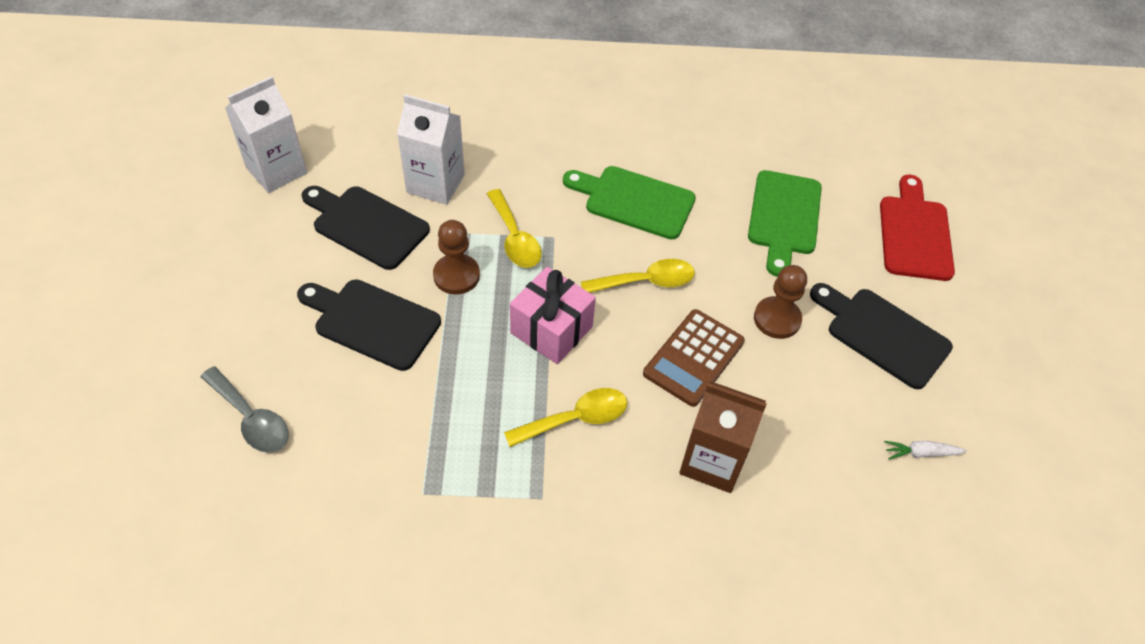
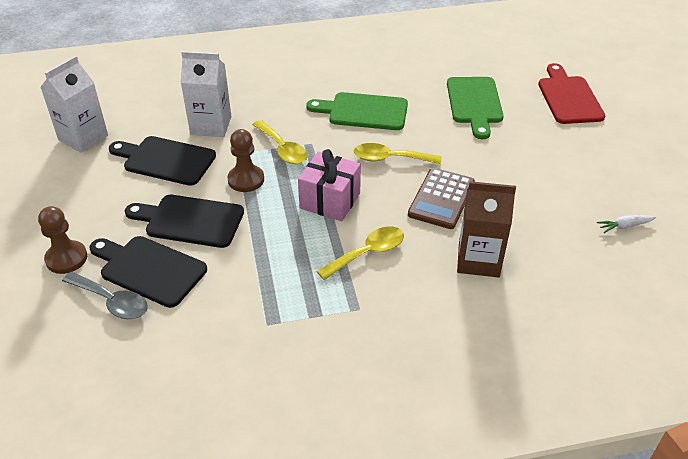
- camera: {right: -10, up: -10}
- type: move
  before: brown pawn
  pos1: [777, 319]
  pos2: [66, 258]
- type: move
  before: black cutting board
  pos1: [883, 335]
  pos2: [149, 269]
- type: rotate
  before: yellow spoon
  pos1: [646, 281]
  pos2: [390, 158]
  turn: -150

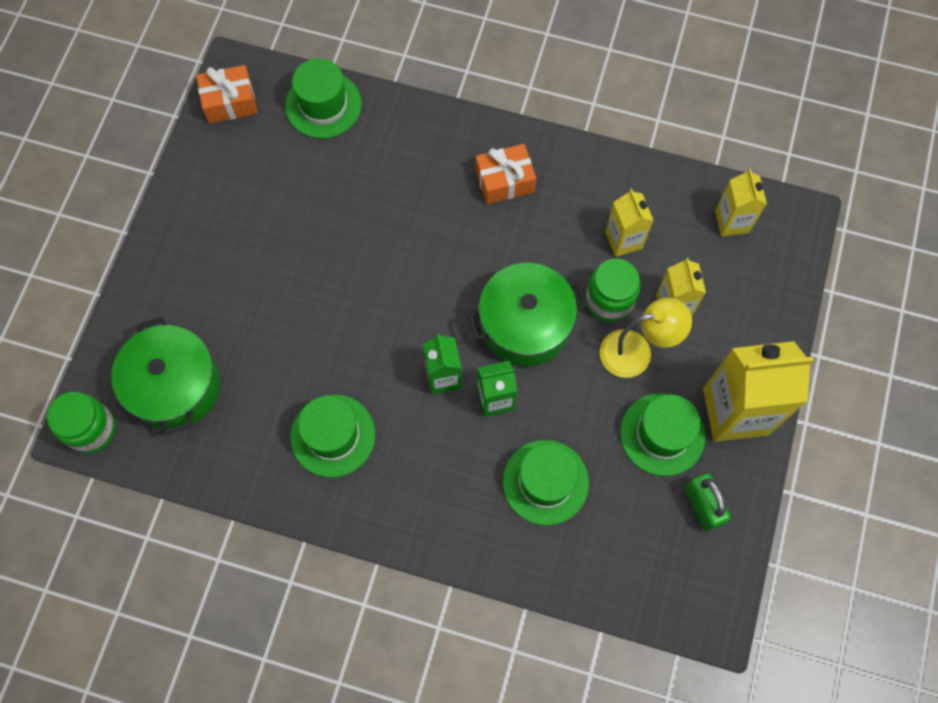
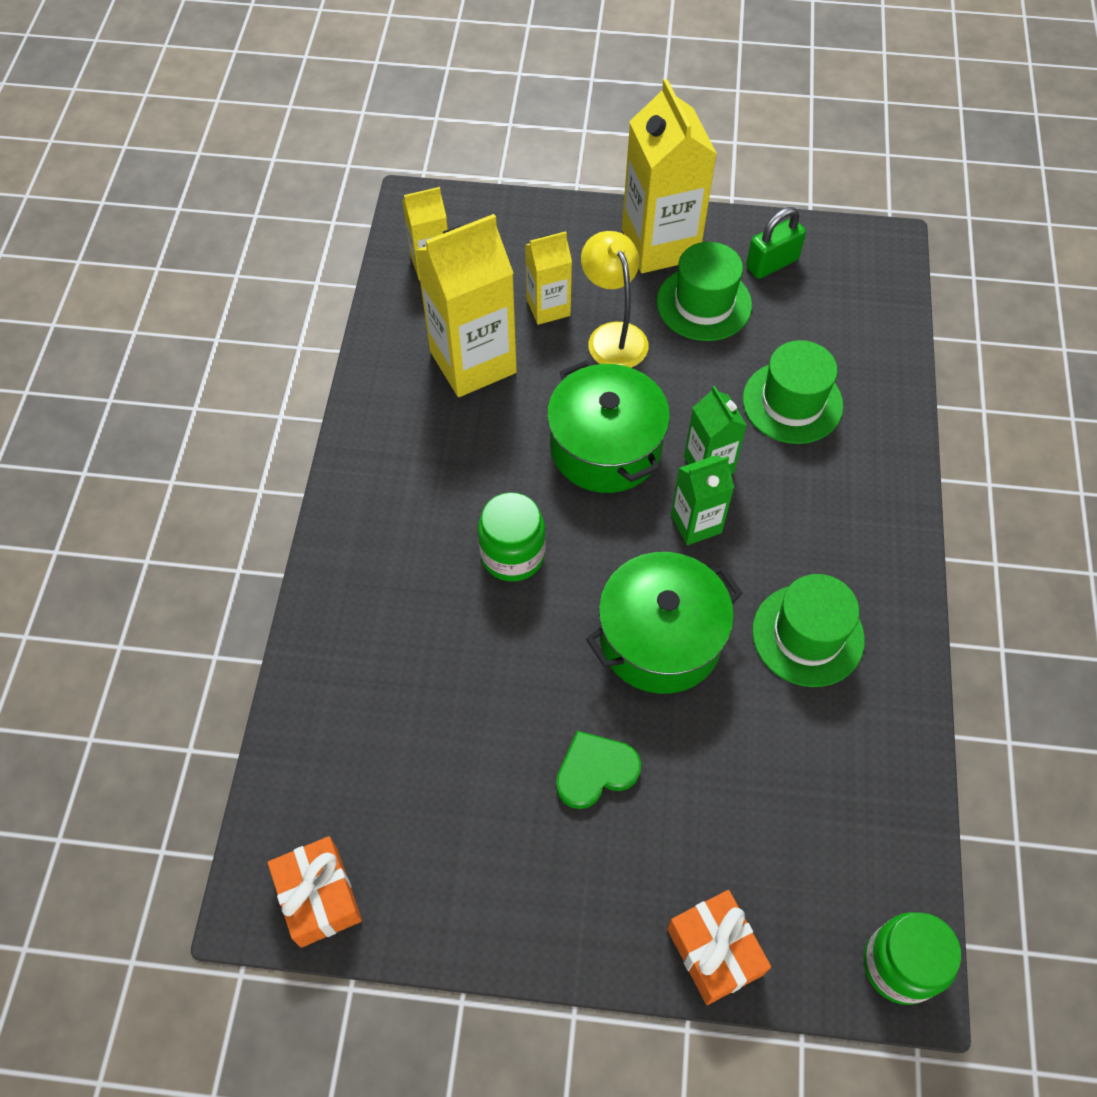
- camera: {right: -100, up: -10}
- type: resize
  before: yellow carton
  pos1: [623, 240]
  pos2: [473, 362]
  scale: 1.82
- type: move
  before: green jar
  pos1: [609, 300]
  pos2: [512, 555]
- type: insert
  after: green heart
  pos2: [595, 771]
- type: move
  before: green pot
  pos1: [175, 386]
  pos2: [660, 639]
- type: move
  before: orange gift
  pos1: [504, 181]
  pos2: [714, 951]
- type: delete
  before: green hat
  pos1: [323, 105]

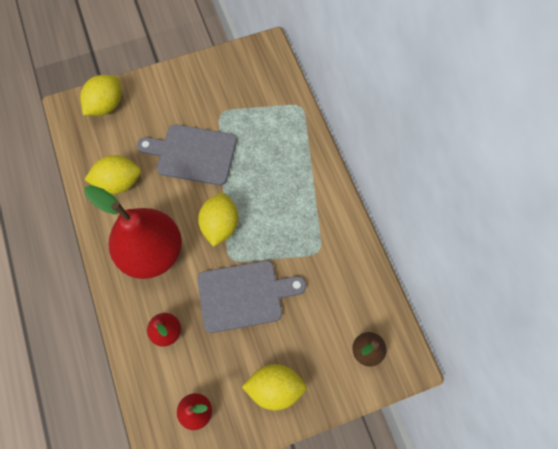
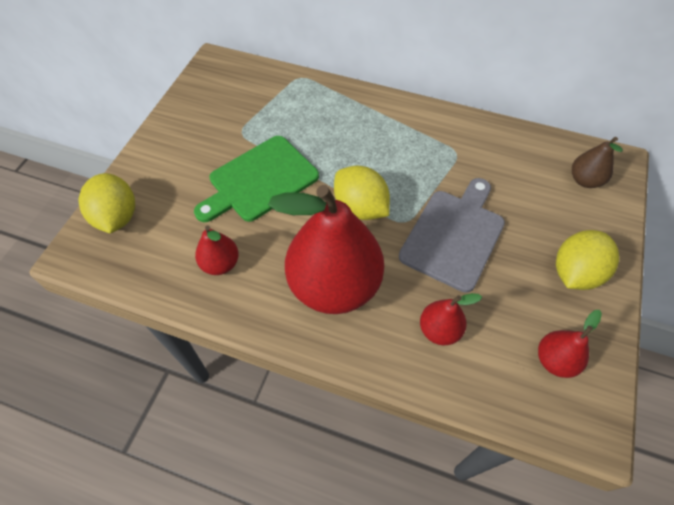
- camera: {right: -50, up: -10}
- type: recolor
  before: grey cutting board
  after: green cutting board
  pos1: [193, 154]
  pos2: [260, 180]
- type: replace
  before: yellow lemon
  after: red pear
  pos1: [118, 182]
  pos2: [220, 264]

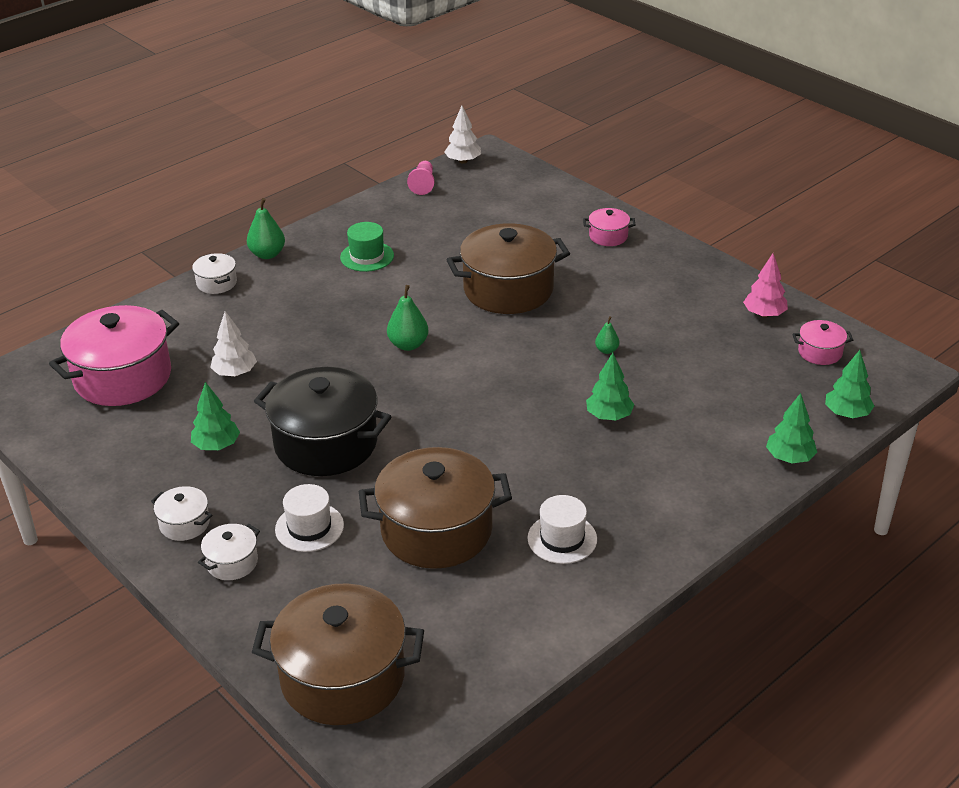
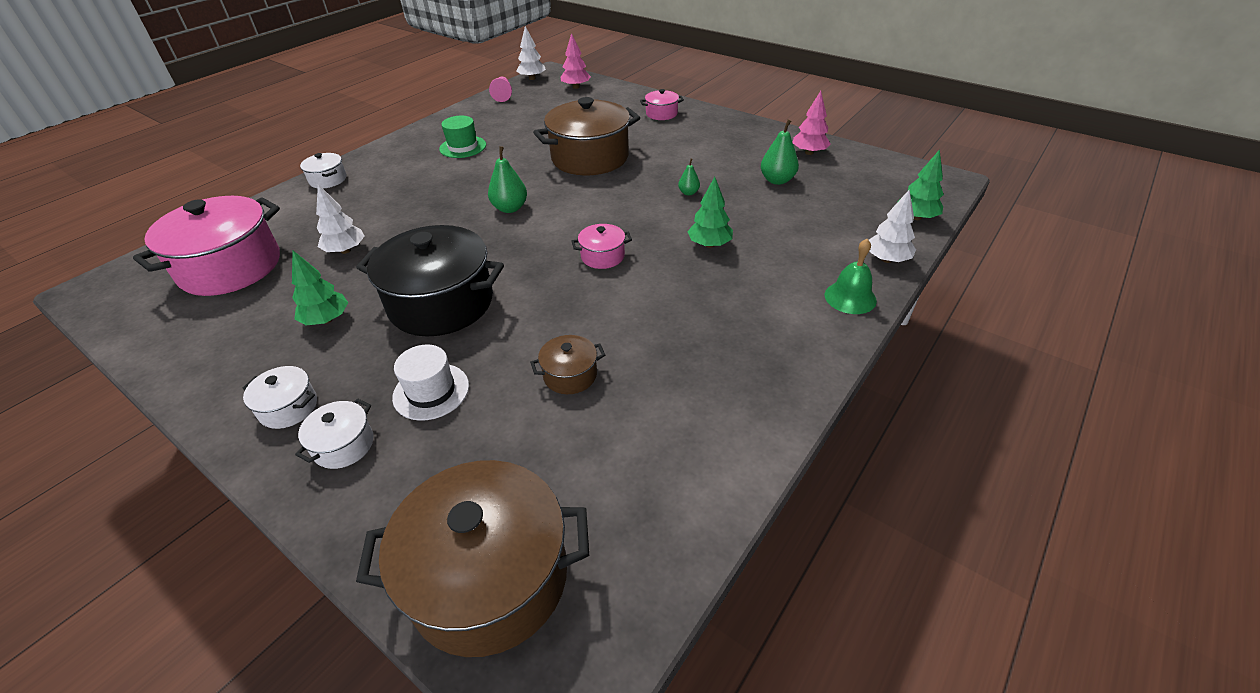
- camera: {right: -10, up: 5}
- type: resize
  before: brown pot
  pos1: [436, 530]
  pos2: [570, 375]
  scale: 0.46
- type: insert
  after: pink tree
  pos2: [576, 87]
- type: move
  before: pink pot
  pos1: [820, 352]
  pos2: [602, 256]
- type: move
  before: green pear
  pos1: [267, 254]
  pos2: [777, 180]
- type: insert
  after: green bell
  pos2: [850, 297]
- type: recolor
  before: green tree
  after: white tree
  pos1: [789, 458]
  pos2: [886, 259]
- type: delete
  before: white hat
  pos1: [562, 539]

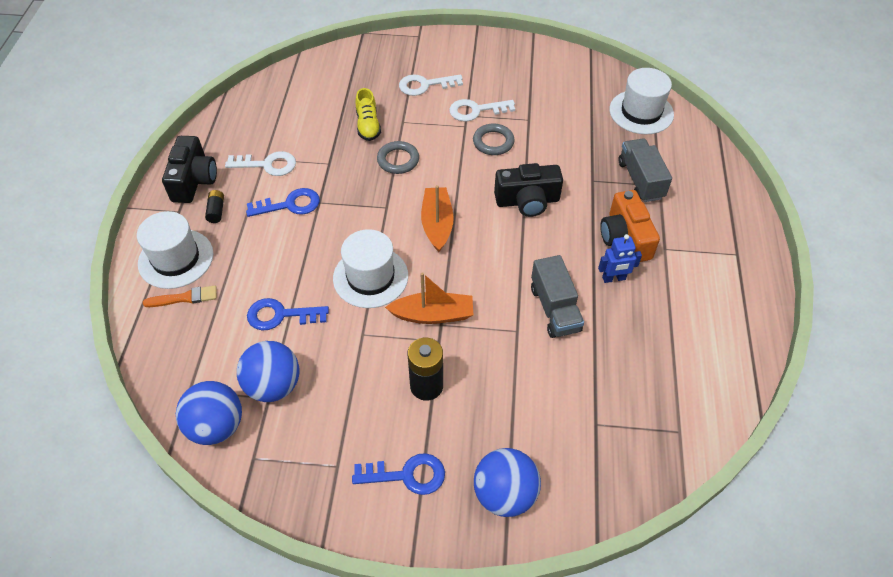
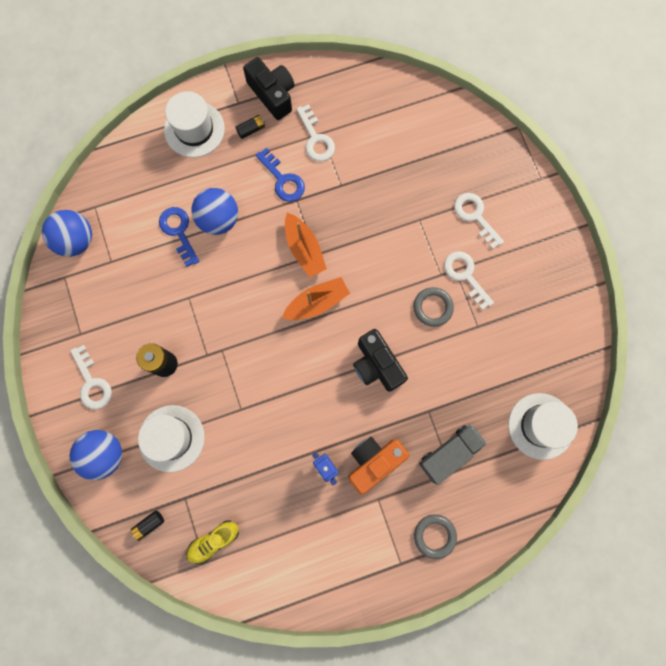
- camera: {right: 65, up: 25}
- type: recolor
  before: blue key
  after: white key
  pos1: [406, 475]
  pos2: [92, 382]
- type: insert
  after: black battery
  pos2: [149, 524]
- type: move
  before: white hat
  pos1: [370, 277]
  pos2: [171, 438]
- type: move
  before: yellow shoe
  pos1: [368, 125]
  pos2: [214, 541]
- type: move
  before: blue ball
  pos1: [273, 385]
  pos2: [219, 219]
- type: rotate
  before: black camera
  pos1: [194, 181]
  pos2: [272, 94]
  turn: -105
- type: move
  before: orange boat
  pos1: [433, 315]
  pos2: [304, 249]
- type: move
  before: grey ring
  pos1: [398, 160]
  pos2: [434, 535]
- type: delete
  before: orange brush
  pos1: [184, 298]
- type: delete
  before: grey truck
  pos1: [554, 309]

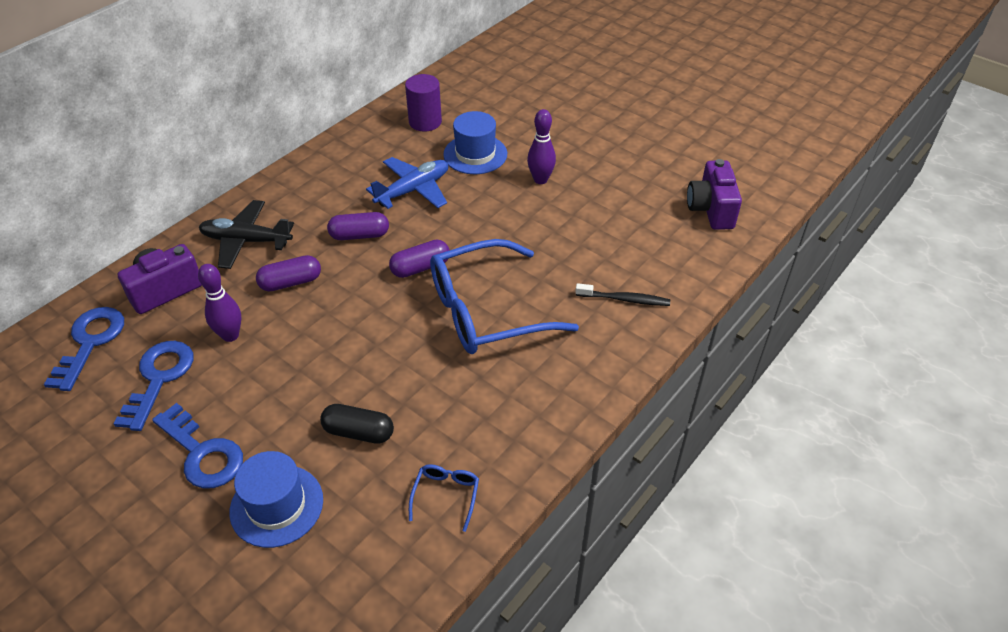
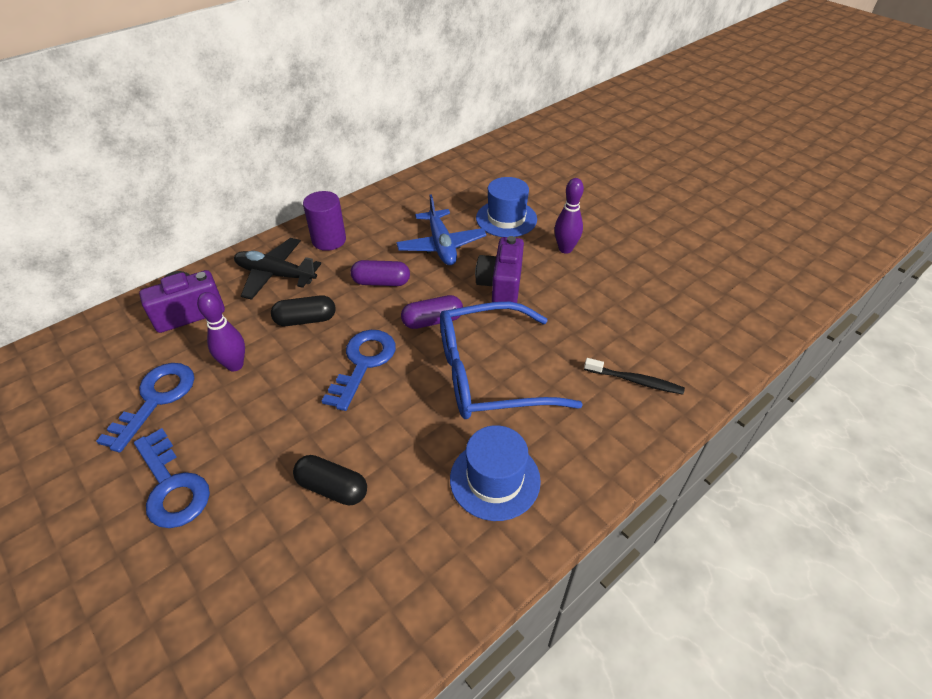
- camera: {right: 10, up: 0}
- type: recolor
  before: purple capsule
  after: black capsule
  pos1: [291, 282]
  pos2: [306, 320]
- type: move
  before: purple cylinder
  pos1: [425, 122]
  pos2: [329, 240]
- type: move
  before: blue key
  pos1: [90, 342]
  pos2: [363, 363]
- type: rotate
  before: blue plane
  pos1: [413, 190]
  pos2: [441, 245]
  turn: 105
- type: move
  before: blue hat
  pos1: [276, 505]
  pos2: [495, 479]
- type: move
  before: purple camera
  pos1: [711, 209]
  pos2: [501, 286]
- type: delete
  before: blue glasses
  pos1: [446, 495]

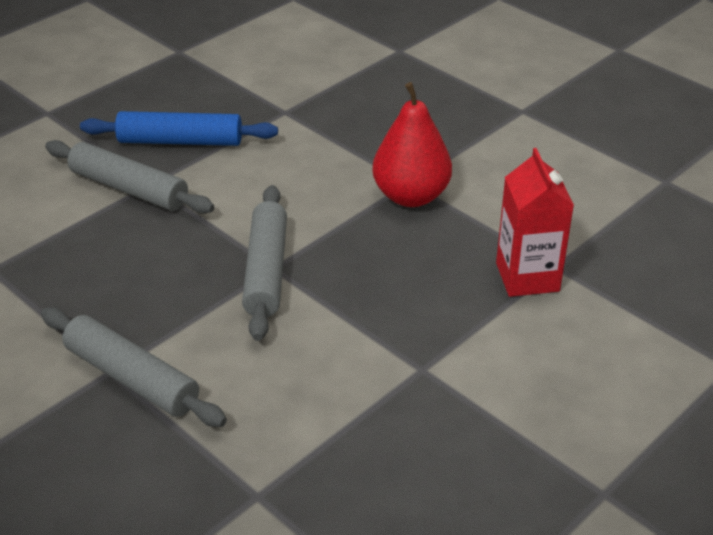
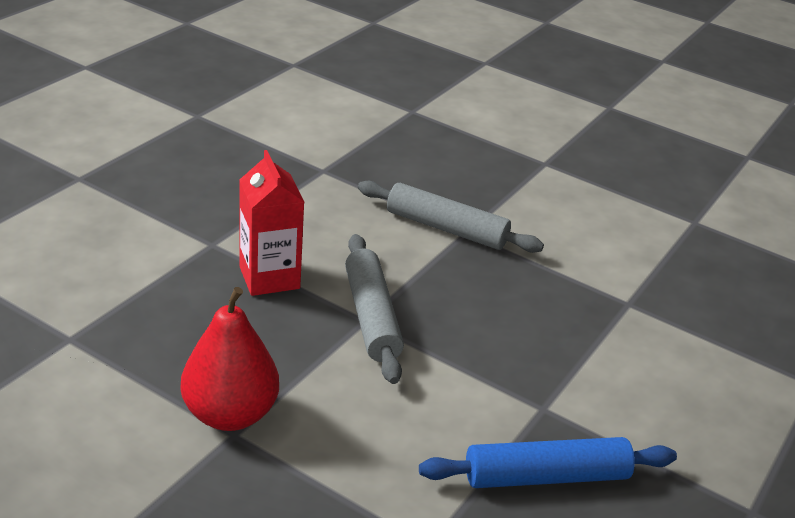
- camera: {right: 165, up: -5}
- type: move
  before: red carton
  pos1: [527, 277]
  pos2: [269, 277]
- type: delete
  before: grey rolling pin
  pos1: [129, 189]

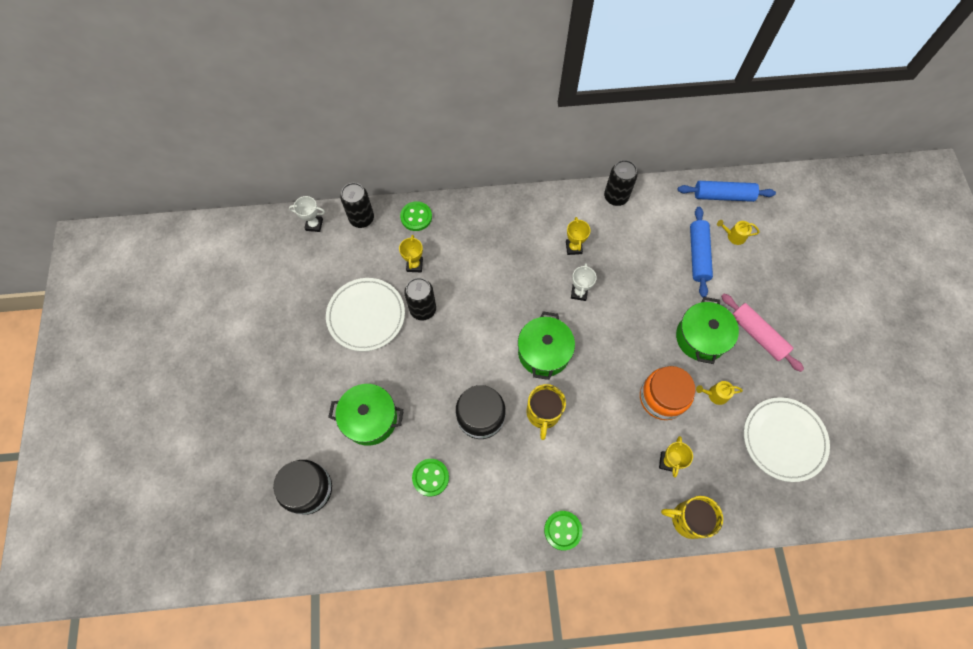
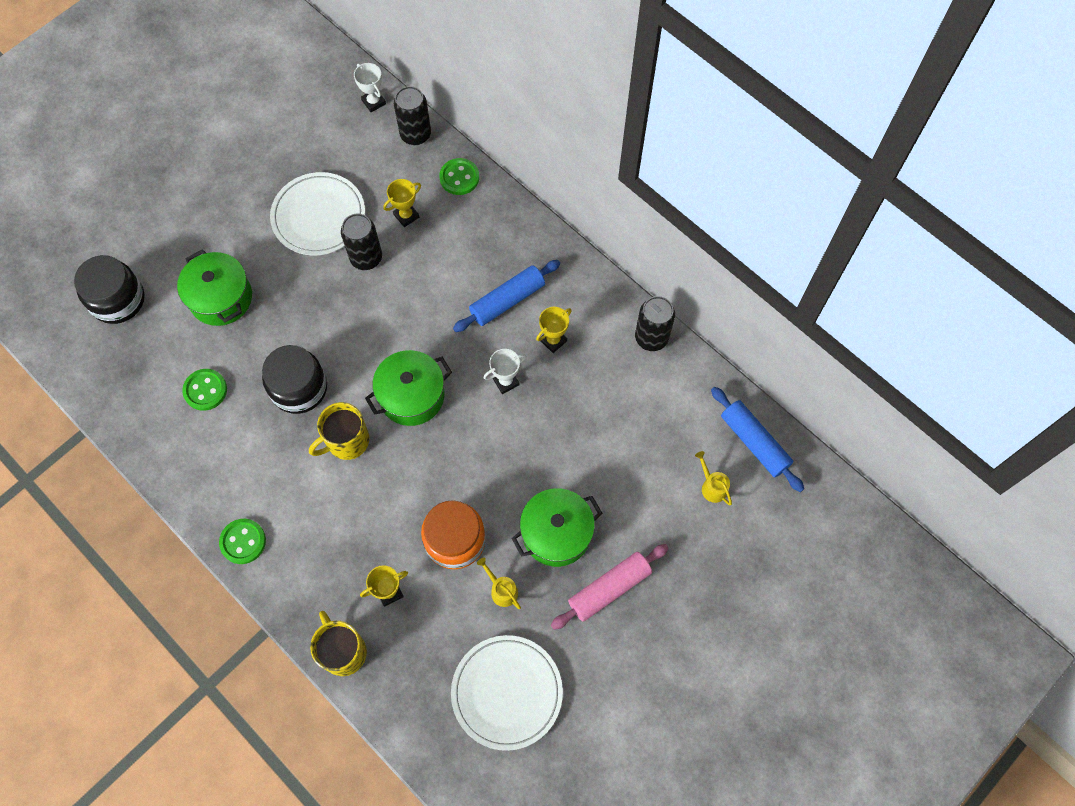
- camera: {right: 50, up: 0}
- type: move
  before: blue rolling pin
  pos1: [698, 255]
  pos2: [507, 300]
- type: rotate
  before: pink rolling pin
  pos1: [757, 335]
  pos2: [609, 588]
  turn: 45

